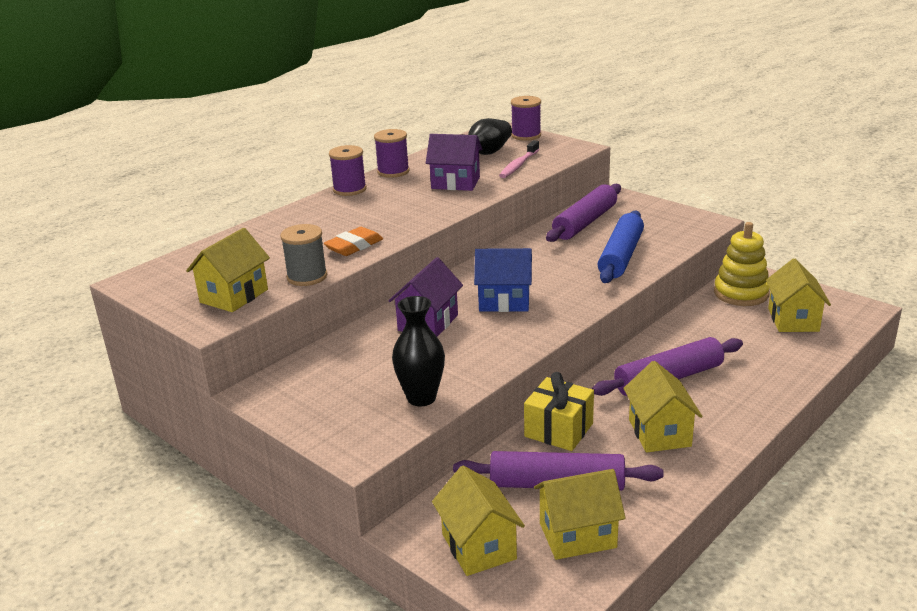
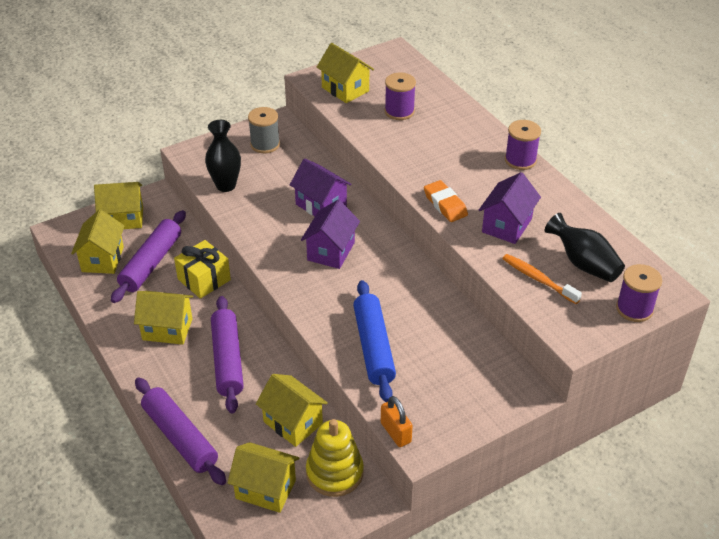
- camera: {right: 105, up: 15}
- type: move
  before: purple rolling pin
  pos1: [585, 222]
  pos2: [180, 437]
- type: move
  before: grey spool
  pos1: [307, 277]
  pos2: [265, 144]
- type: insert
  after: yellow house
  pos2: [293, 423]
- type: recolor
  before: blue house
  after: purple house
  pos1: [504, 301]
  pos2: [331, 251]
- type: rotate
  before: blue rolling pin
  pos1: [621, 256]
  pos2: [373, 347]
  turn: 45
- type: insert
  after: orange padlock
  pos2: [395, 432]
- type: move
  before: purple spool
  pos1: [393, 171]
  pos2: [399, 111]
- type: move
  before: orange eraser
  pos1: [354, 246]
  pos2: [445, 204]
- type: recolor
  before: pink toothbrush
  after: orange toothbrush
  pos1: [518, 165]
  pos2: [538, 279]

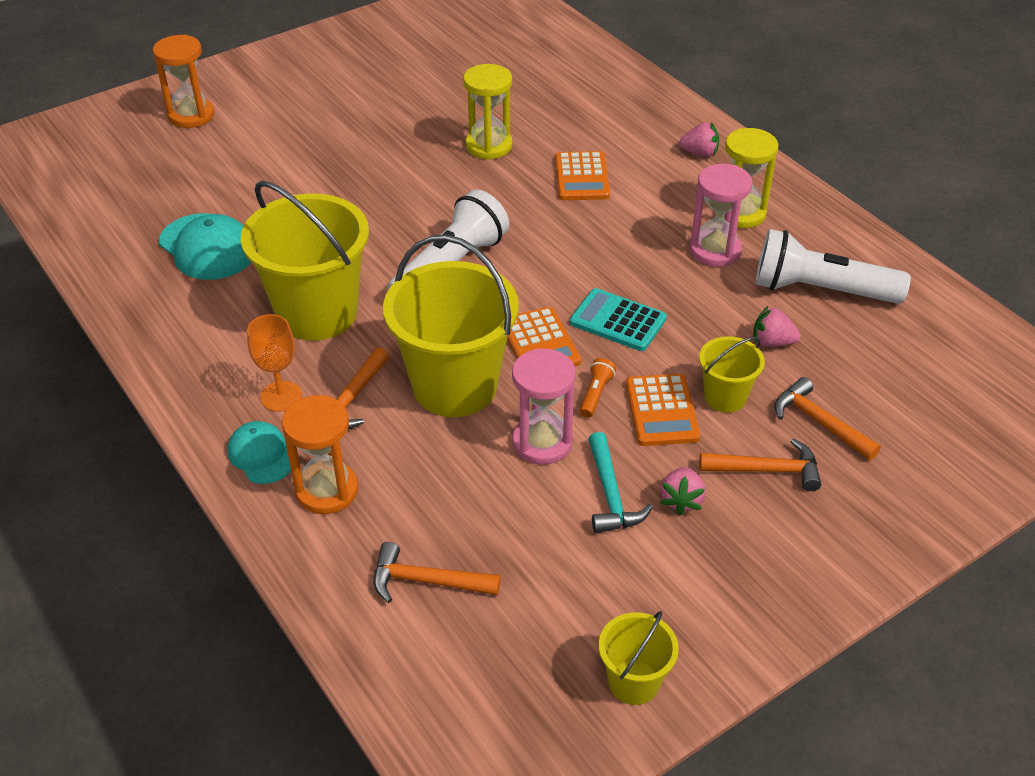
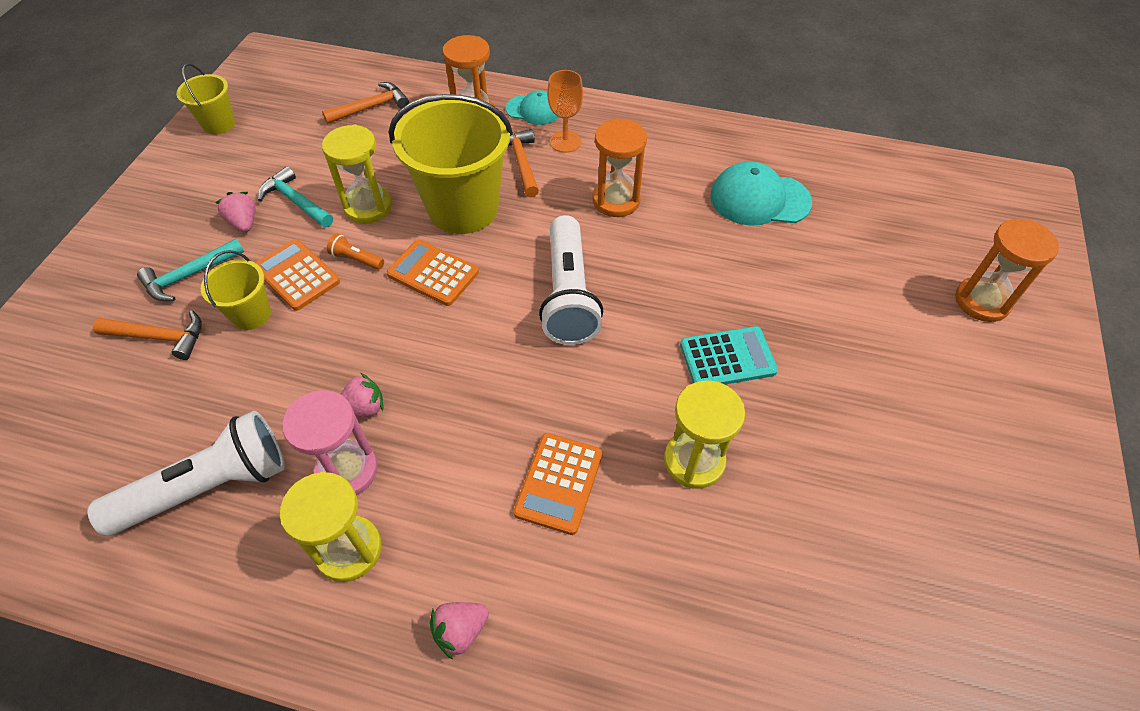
- camera: {right: 140, up: 10}
- type: recolor
  before: orange hammer
  after: turquoise hammer
  pos1: [767, 470]
  pos2: [189, 276]
- type: recolor
  before: pink hourglass
  after: yellow hourglass
  pos1: [542, 442]
  pos2: [368, 207]
- type: rotate
  before: orange flashlight
  pos1: [596, 394]
  pos2: [356, 259]
  turn: 135
- type: move
  before: pink strawberry
  pos1: [772, 342]
  pos2: [363, 408]
- type: rotate
  before: orange calculator
  pos1: [582, 177]
  pos2: [559, 483]
  turn: -120
- type: replace
  before: yellow bucket
  after: orange hourglass
  pos1: [317, 313]
  pos2: [616, 200]
- type: move
  before: turquoise calculator
  pos1: [618, 321]
  pos2: [727, 358]

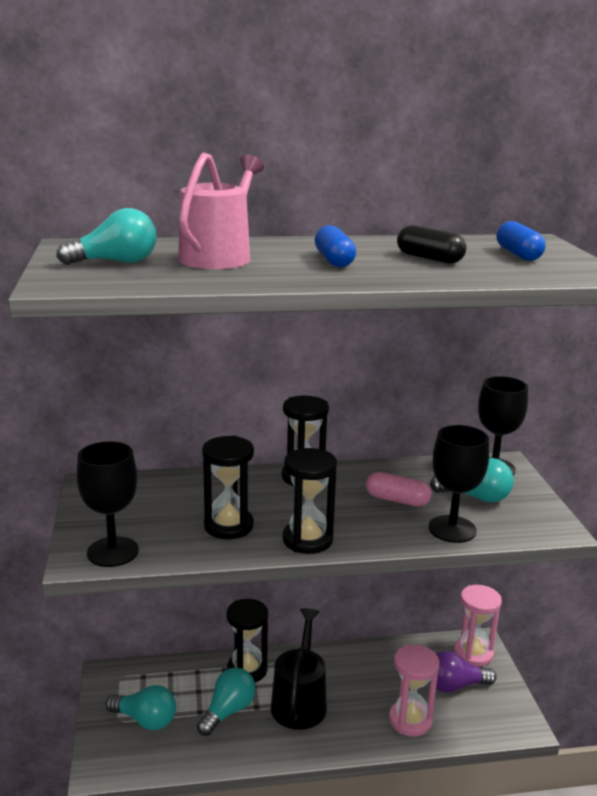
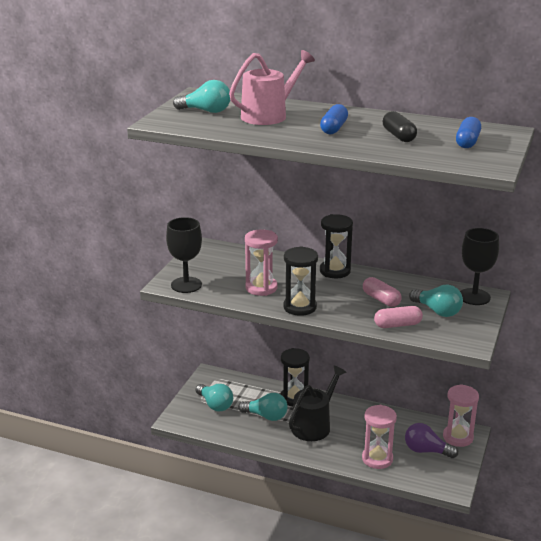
- camera: {right: 30, up: 5}
- type: rotate
  before: turquoise light bulb
  pos1: [228, 711]
  pos2: [266, 416]
  turn: 45
- type: recolor
  before: black hourglass
  after: pink hourglass
  pos1: [228, 526]
  pos2: [261, 288]
- type: replace
  before: black goblet
  after: pink capsule
  pos1: [452, 529]
  pos2: [397, 325]

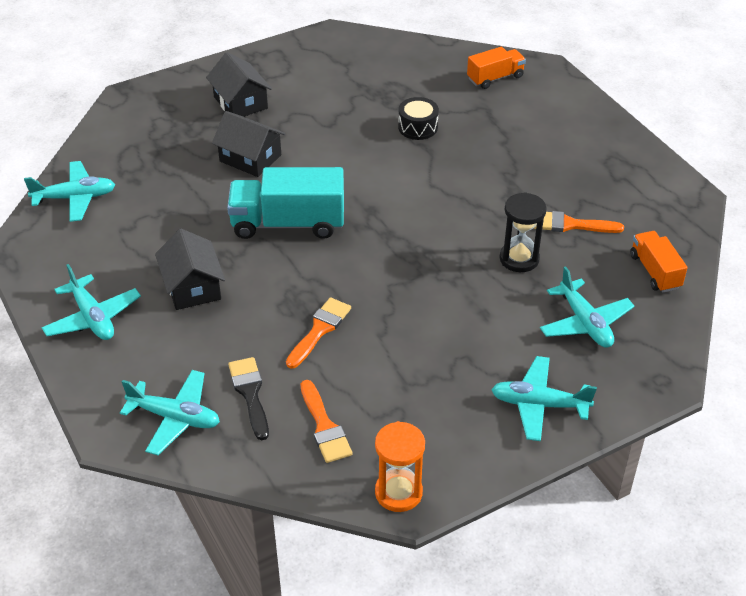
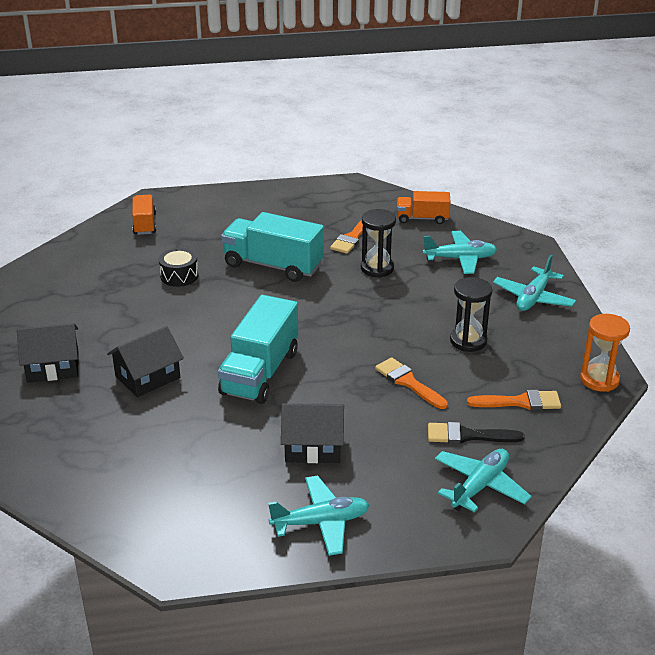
- camera: {right: -70, up: -10}
- type: insert
  after: turquoise truck
  pos2: [273, 265]
- type: insert
  after: black hourglass
  pos2: [468, 341]
- type: delete
  before: turquoise plane
  pos1: [75, 198]

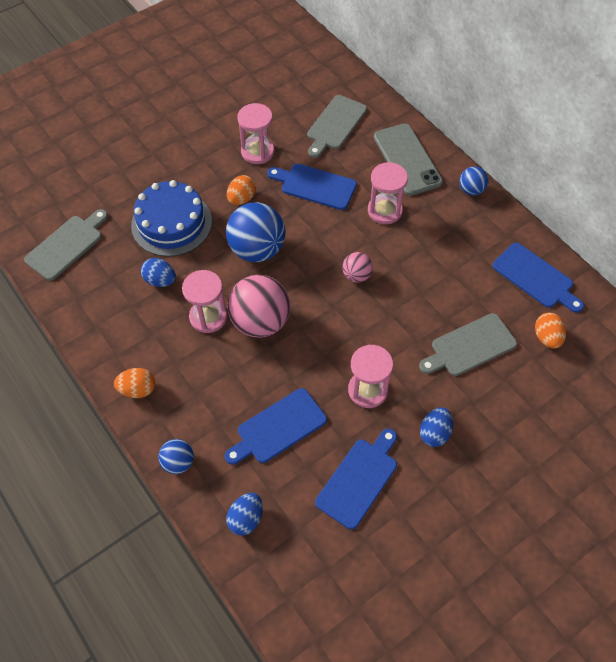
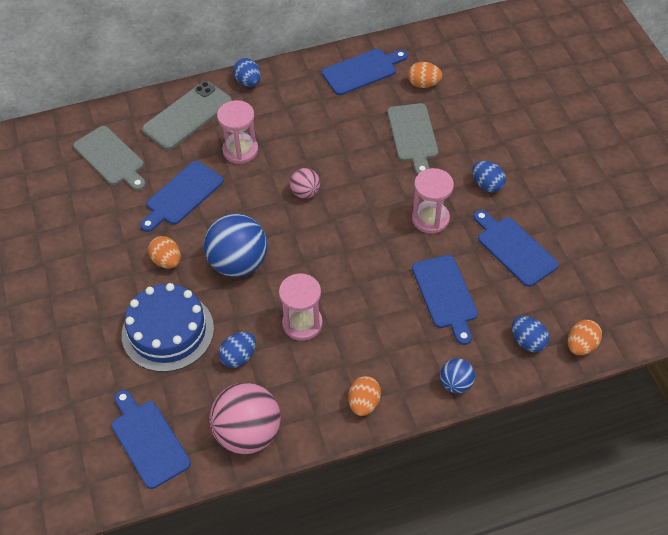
- camera: {right: -70, up: -5}
- type: recolor
  before: grey cutting board
  after: blue cutting board
  pos1: [67, 245]
  pos2: [148, 440]
- type: rotate
  before: grey phone
  pos1: [407, 159]
  pos2: [187, 116]
  turn: -45
- type: move
  before: pink ball
  pos1: [260, 322]
  pos2: [248, 433]
- type: replace
  before: blue ball
  after: blue egg
  pos1: [471, 190]
  pos2: [248, 82]
- type: insert
  after: orange egg
  pos2: [581, 345]
- type: delete
  before: pink hourglass
  pos1: [257, 152]

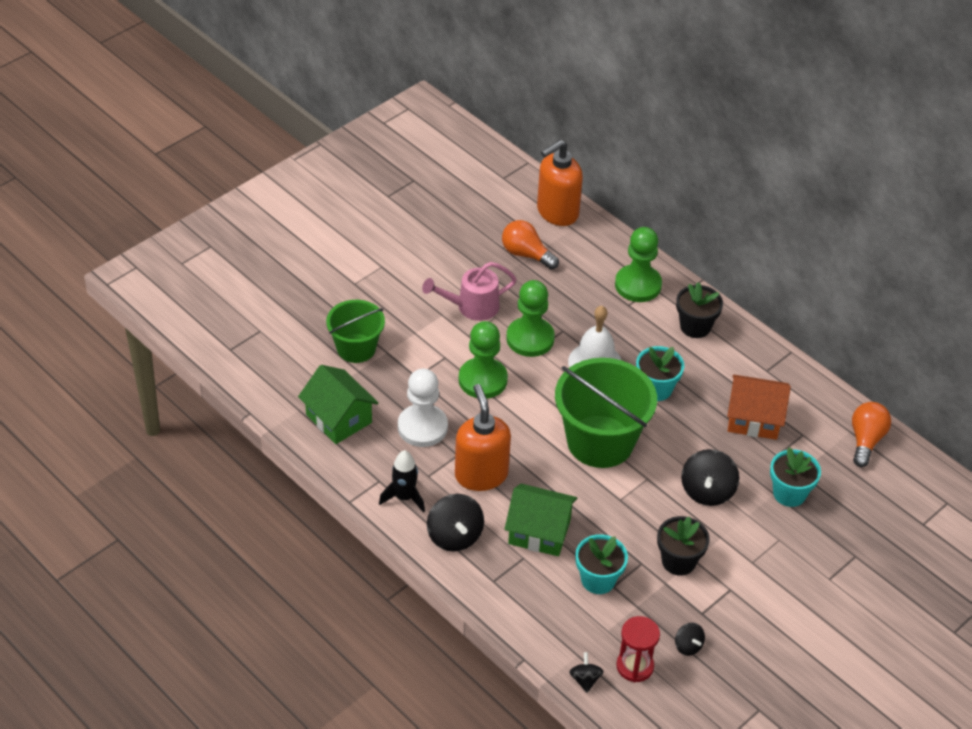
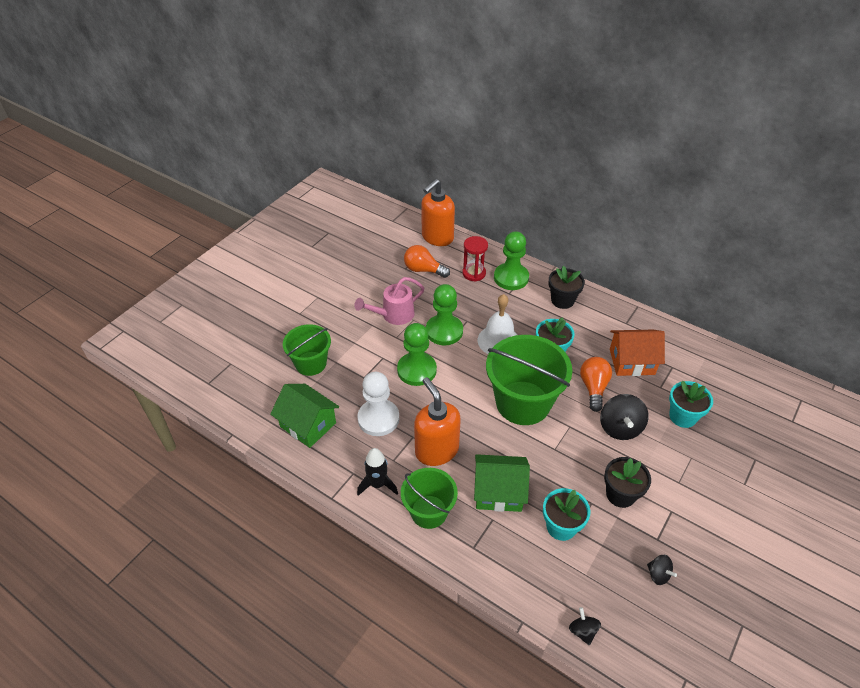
- camera: {right: -10, up: 0}
- type: replace
  before: black spinning top
  after: green bucket
  pos1: [454, 536]
  pos2: [429, 511]
- type: move
  before: red hourglass
  pos1: [635, 666]
  pos2: [474, 273]
- type: move
  before: orange light bulb
  pos1: [866, 440]
  pos2: [593, 388]

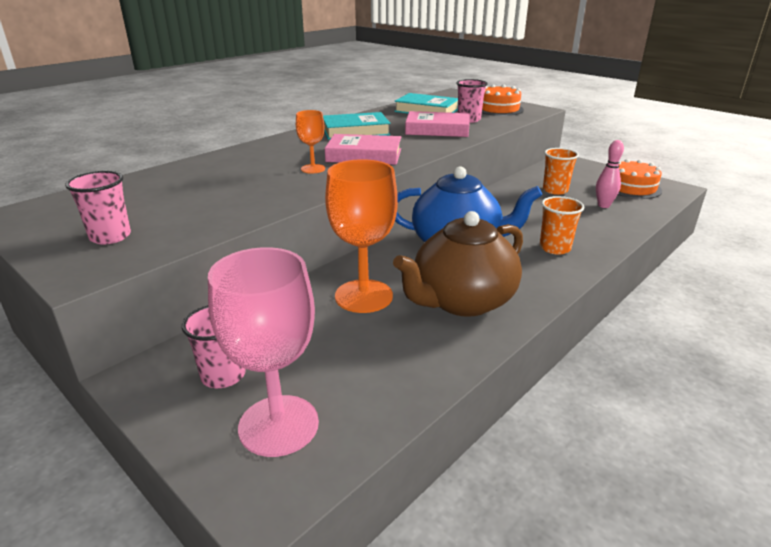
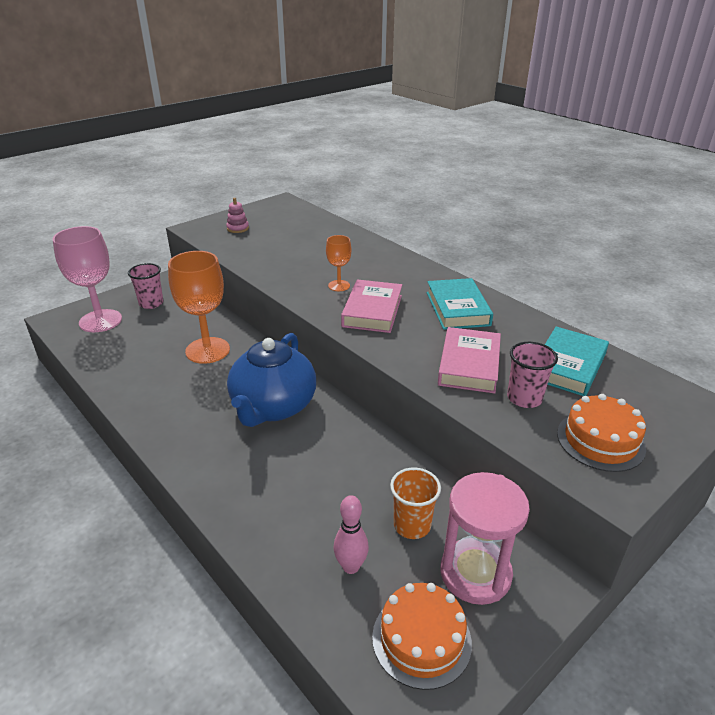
- camera: {right: 95, up: 5}
- type: replace
  before: pink cup
  after: pink stacking toy
  pos1: [110, 237]
  pos2: [238, 228]
- type: insert
  after: pink hourglass
  pos2: [475, 573]
- type: delete
  before: brown teapot
  pos1: [462, 301]
- type: delete
  before: orange cup
  pos1: [555, 248]

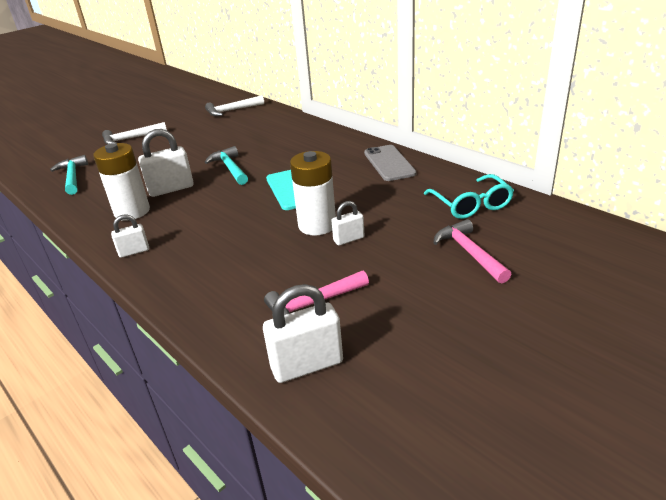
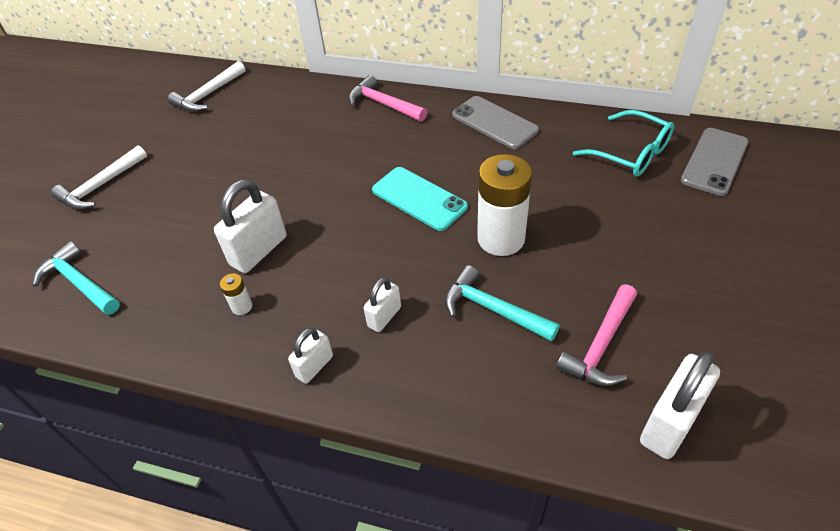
- camera: {right: -30, up: 15}
- type: resize
  before: white battery
  pos1: [132, 211]
  pos2: [242, 306]
  scale: 0.42
- type: move
  before: pink hammer
  pos1: [469, 252]
  pos2: [383, 104]
- type: move
  before: white padlock
  pos1: [349, 239]
  pos2: [384, 317]
- type: move
  before: turquoise hammer
  pos1: [230, 168]
  pos2: [492, 309]
- type: insert
  after: grey phone
  pos2: [714, 161]

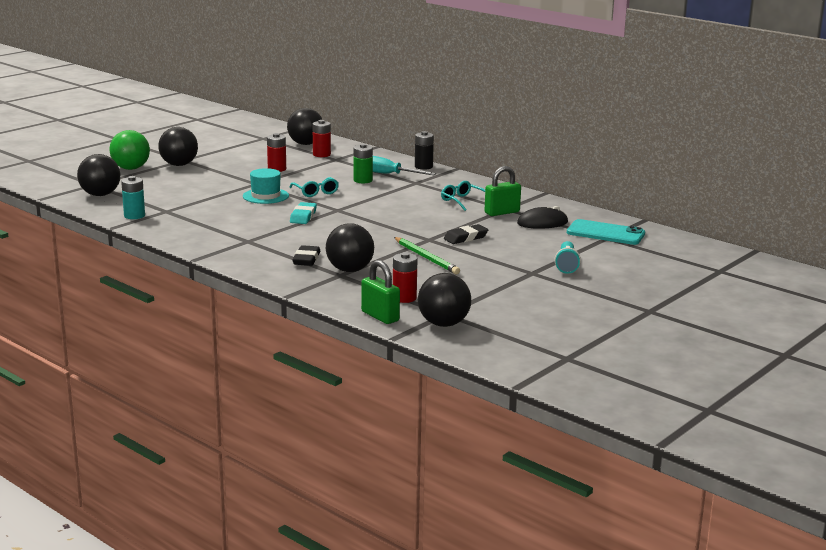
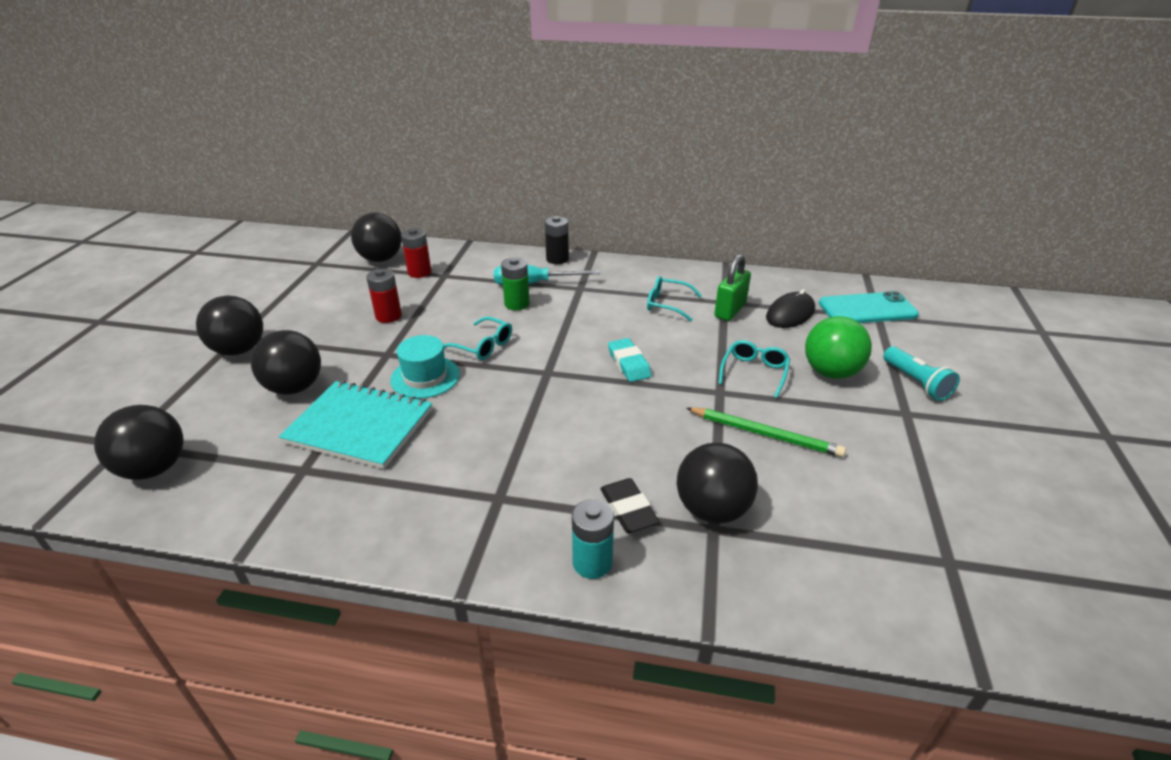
- camera: {right: -30, up: 15}
- type: move
  before: black ball
  pos1: [443, 324]
  pos2: [295, 387]
- type: insert
  after: turquoise notebook
  pos2: [359, 426]
- type: move
  before: turquoise battery
  pos1: [134, 216]
  pos2: [592, 562]
- type: move
  before: turquoise eraser
  pos1: [303, 216]
  pos2: [628, 364]
- type: replace
  before: black eraser
  after: turquoise glasses
  pos1: [465, 238]
  pos2: [754, 372]
- type: move
  before: green ball
  pos1: [131, 168]
  pos2: [831, 372]
- type: delete
  before: green padlock
  pos1: [380, 316]
- type: delete
  before: red battery
  pos1: [404, 298]

